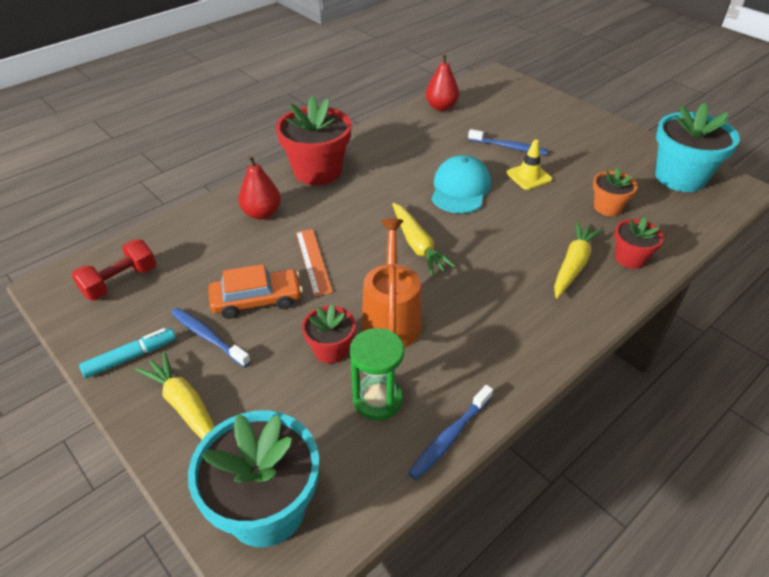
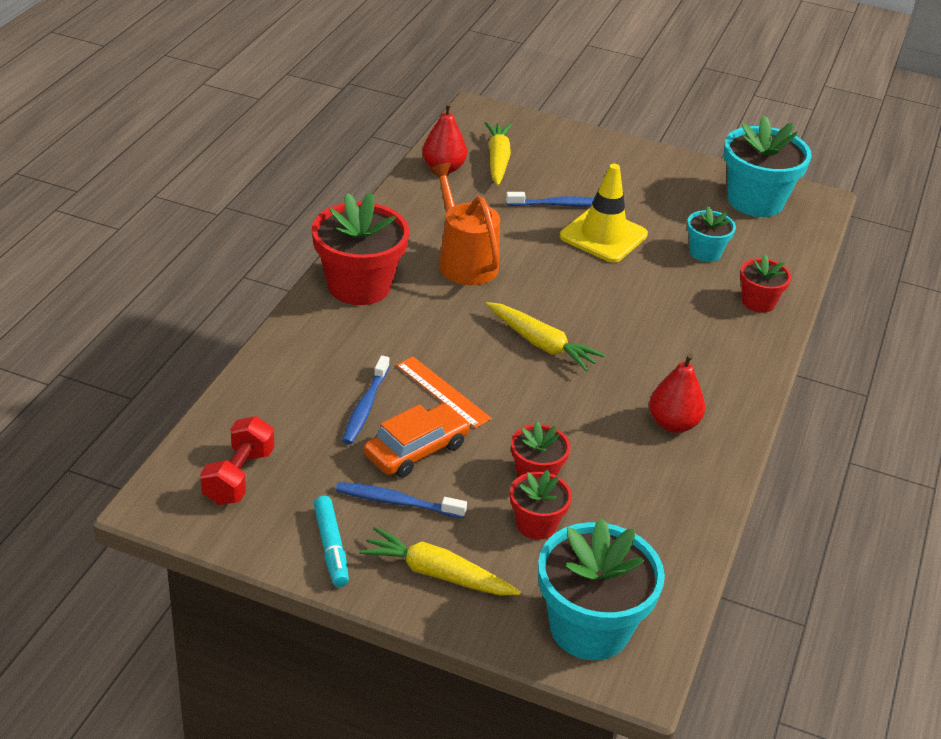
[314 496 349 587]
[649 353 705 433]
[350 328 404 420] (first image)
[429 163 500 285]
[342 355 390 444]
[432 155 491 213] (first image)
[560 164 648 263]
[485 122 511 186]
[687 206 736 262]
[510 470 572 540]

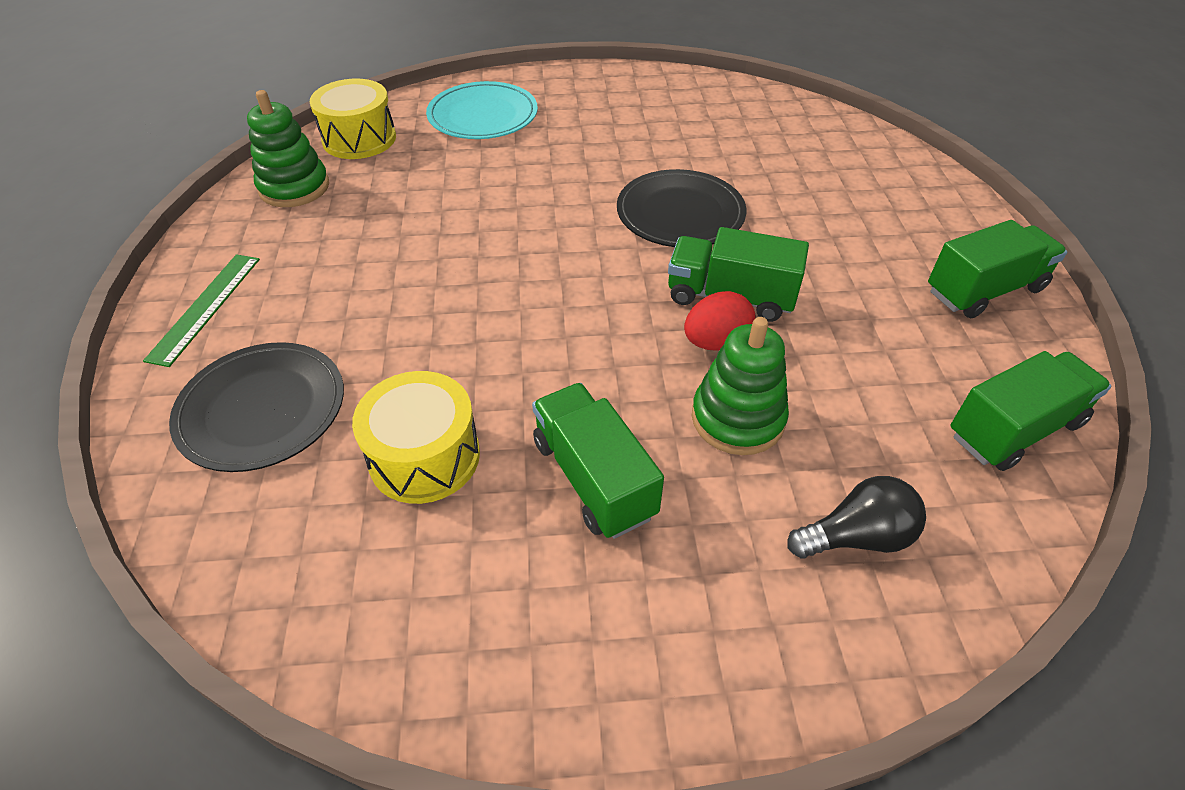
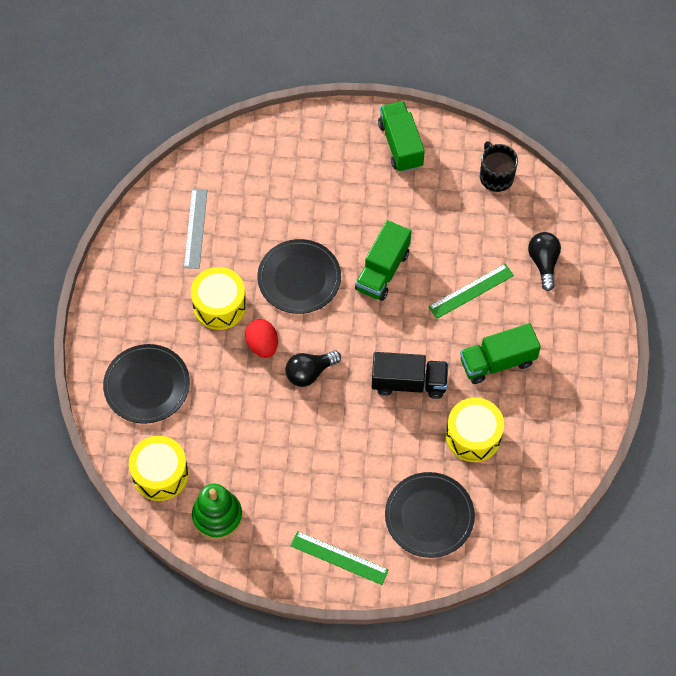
[103 344 190 424]
[245 319 278 358]
[428 264 514 319]
[480 141 518 192]
[184 189 207 269]
[191 267 246 330]
[285 351 341 387]
[372 352 448 399]

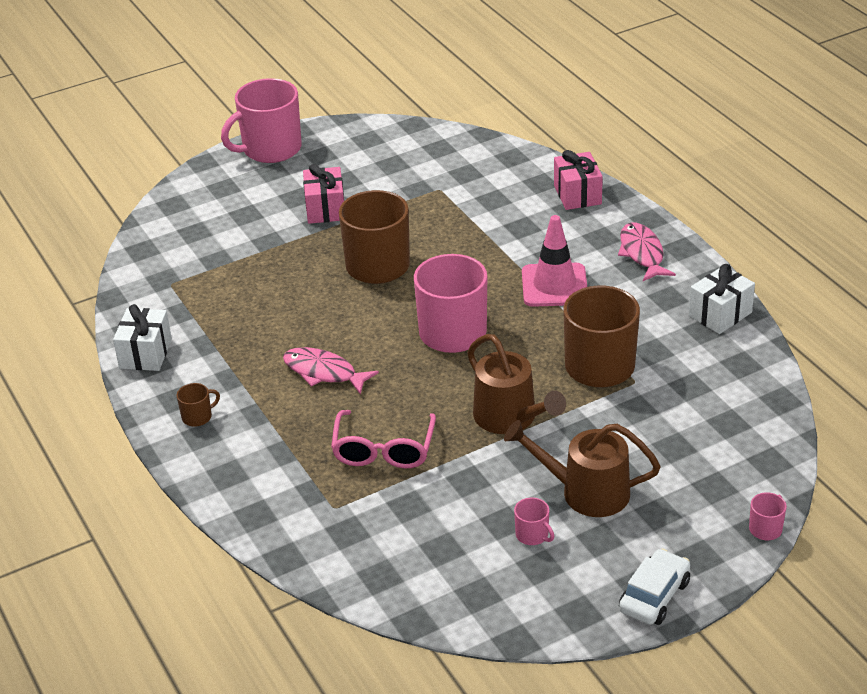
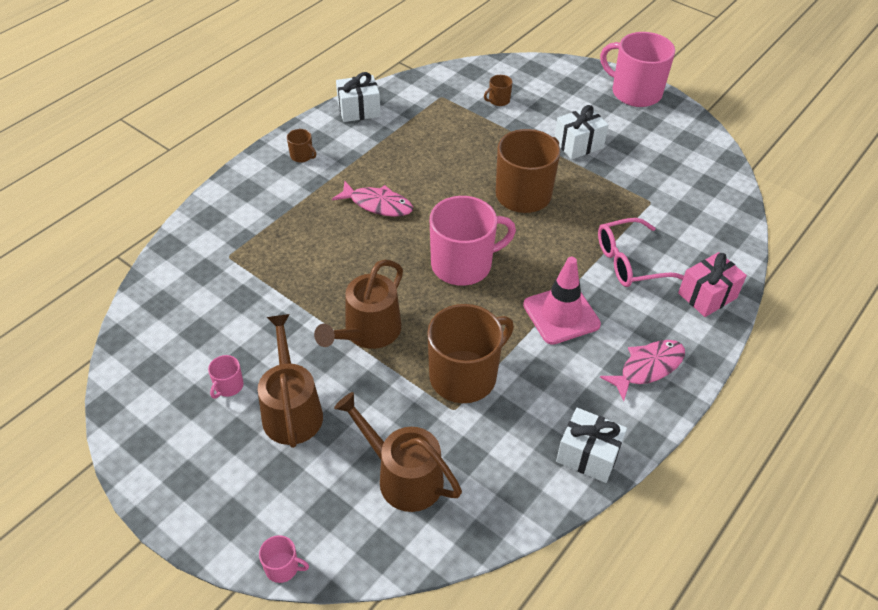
[332 181 413 217]
[555 105 608 160]
[598 218 684 287]
[619 549 690 625] (first image)
[334 392 462 512]
[484 75 513 106]

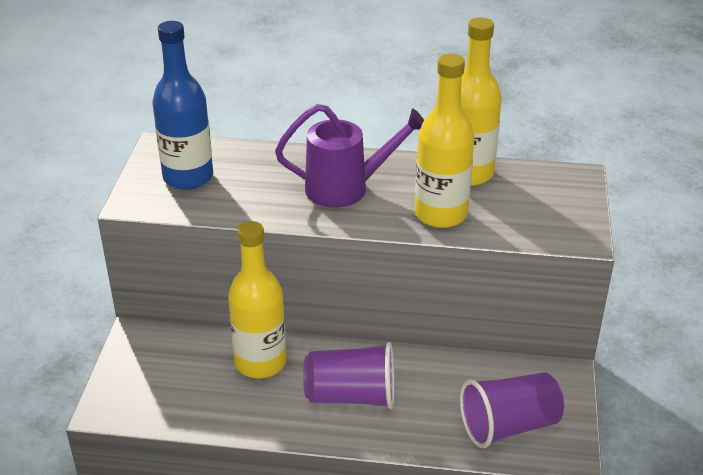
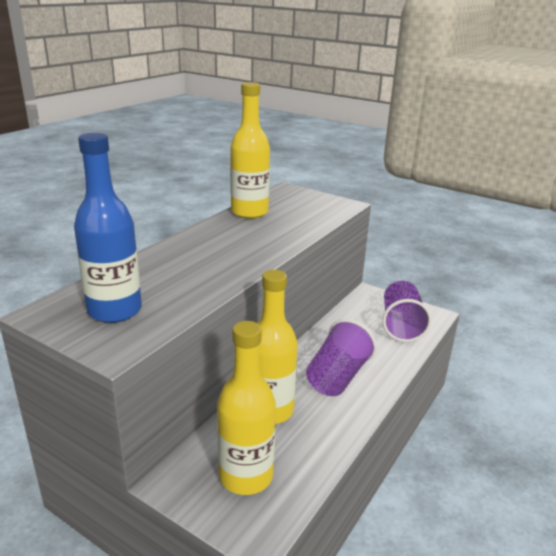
[275 104 424 208] (first image)
[217 321 276 495]

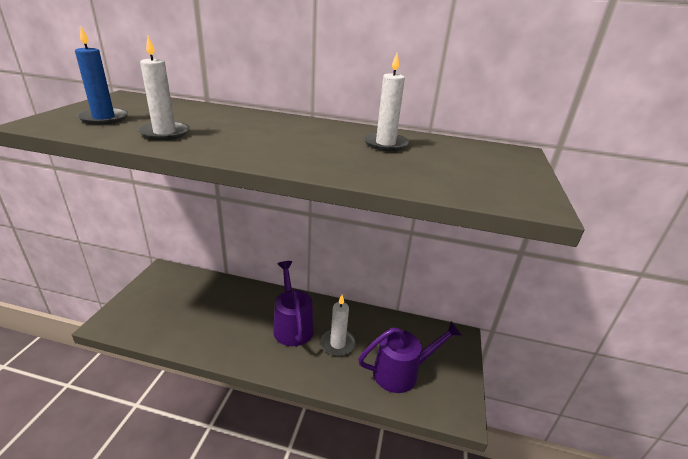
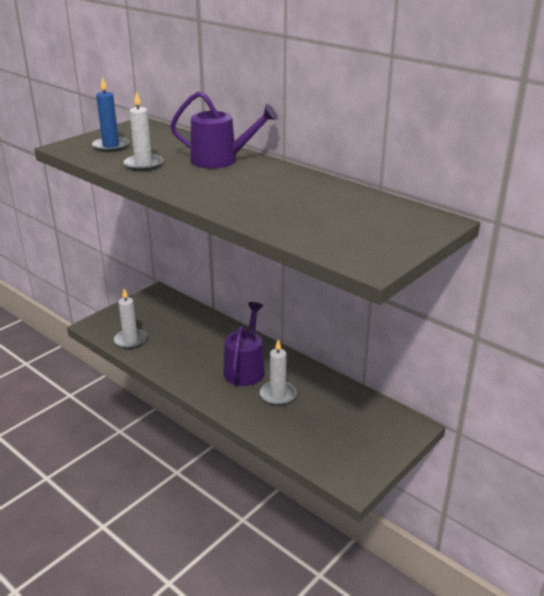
[170 91 278 168]
[114 289 147 349]

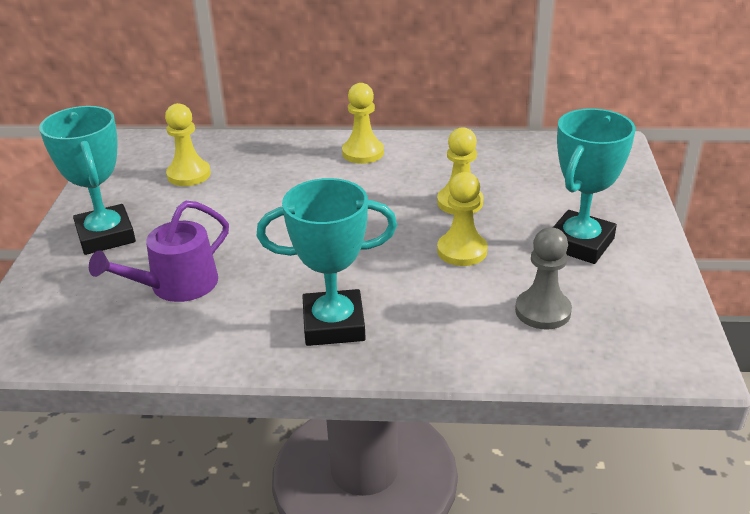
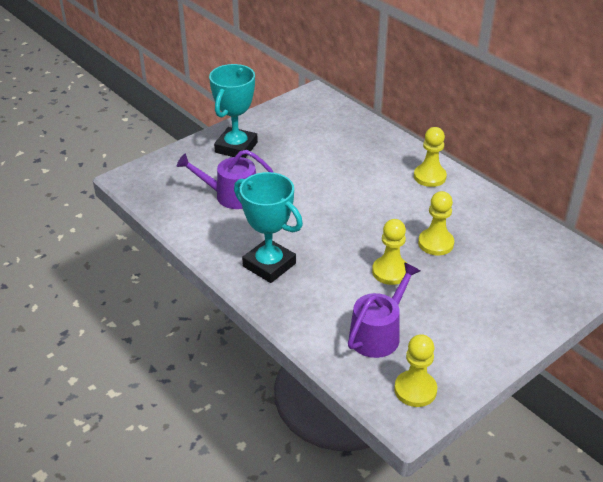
[394 334 437 407]
[348 262 420 358]
[553 108 636 264] (first image)

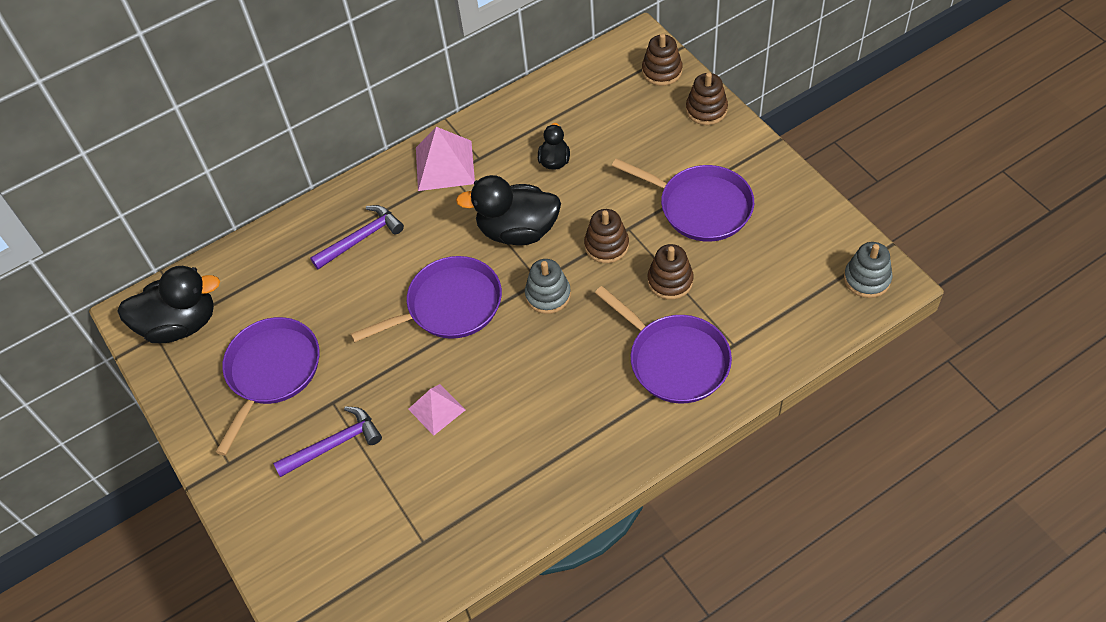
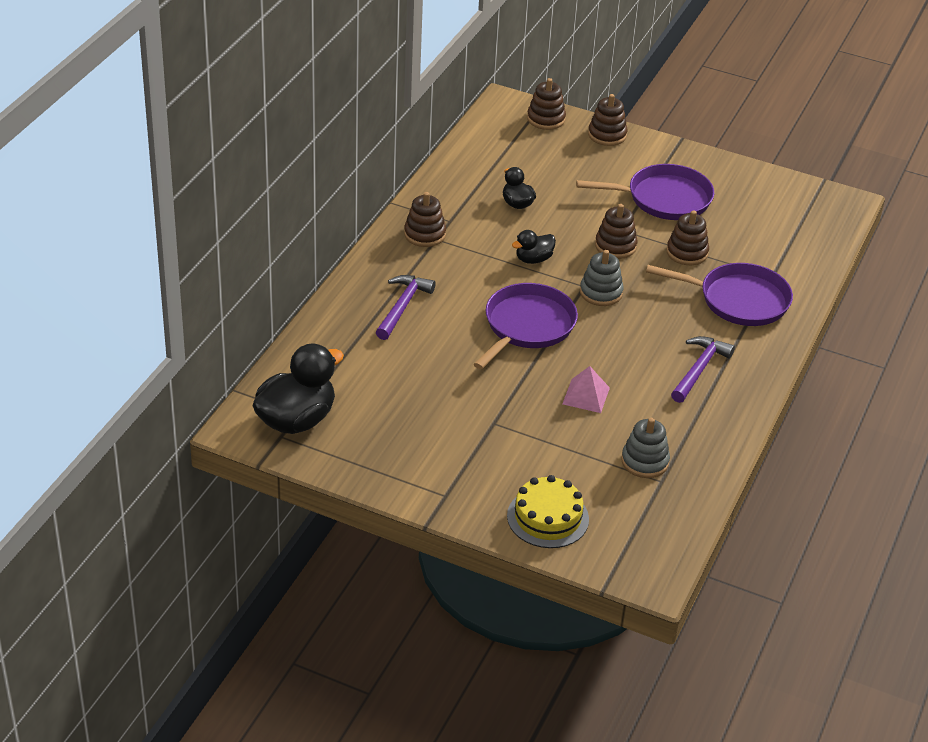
[216 317 320 455] (first image)
[671 336 735 403]
[404 192 446 247]
[512 230 556 264]
[621 418 670 478]
[507 475 589 548]

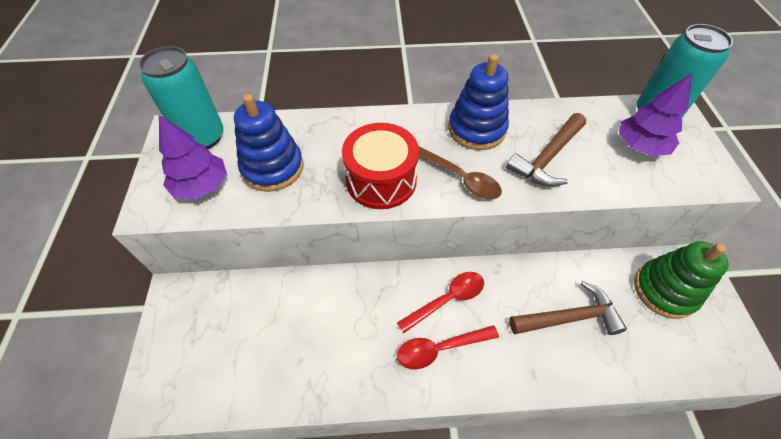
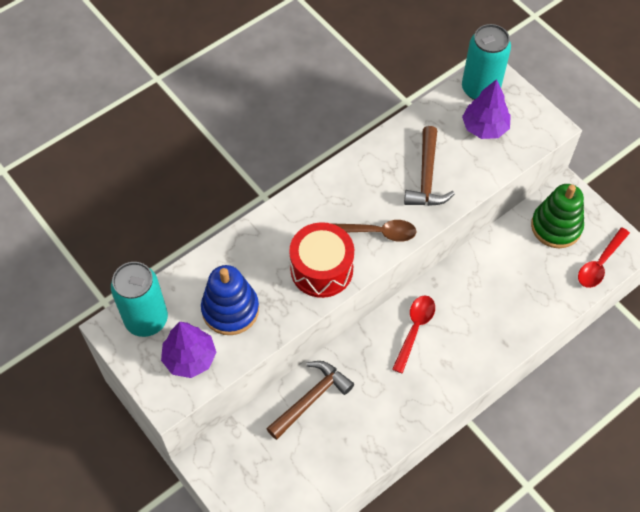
[578 228 630 288]
[448 54 509 150] (first image)
[266 361 354 440]

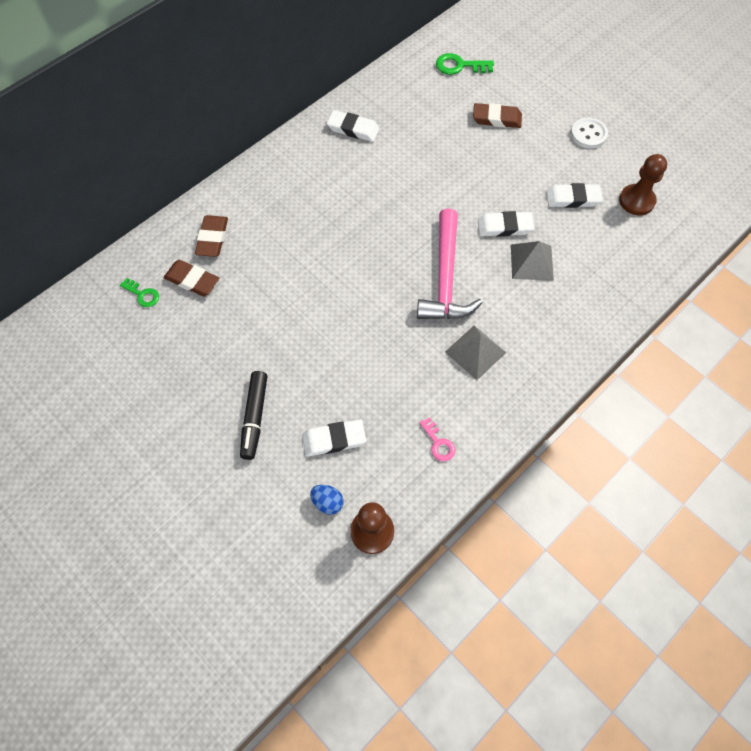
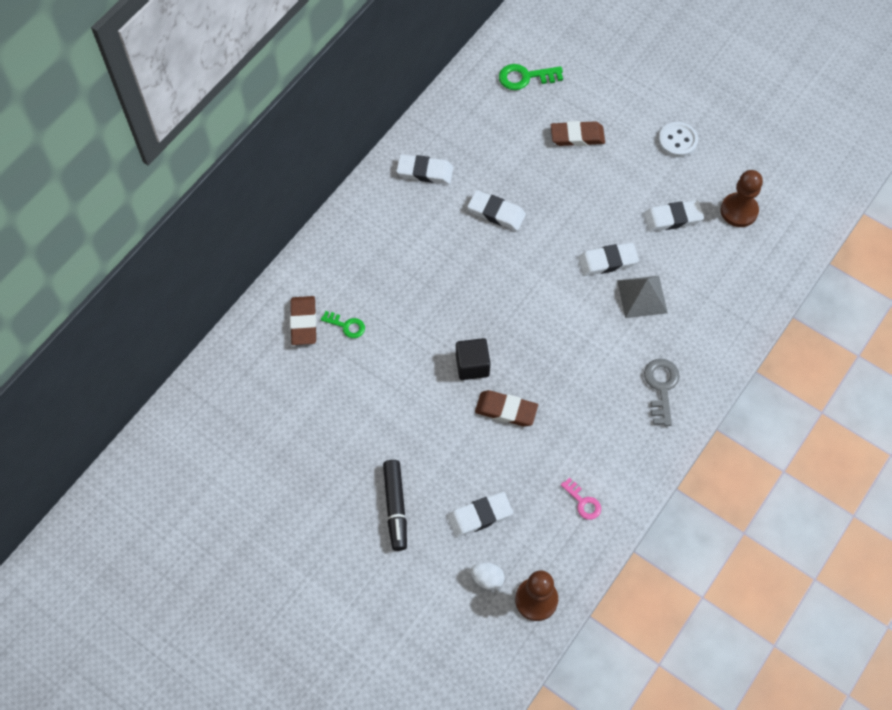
[321 311 365 338]
[475 390 538 427]
[470 562 505 590]
[417 209 483 319] (first image)
[445 326 506 380] (first image)
[456 338 490 380]
[467 190 526 231]
[644 359 680 426]

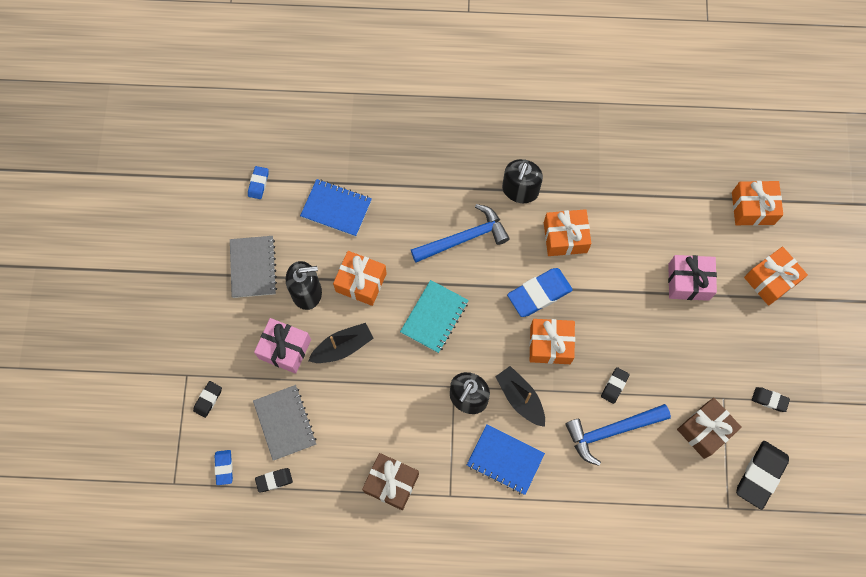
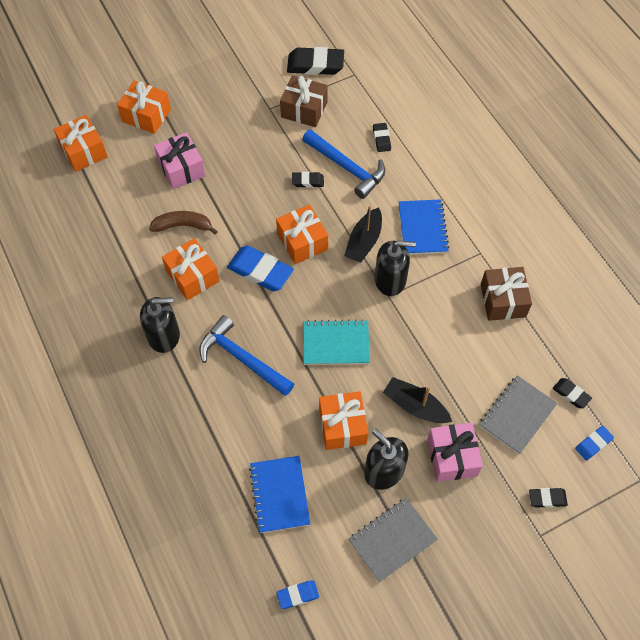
[373 123 391 152]
[149 211 218 235]

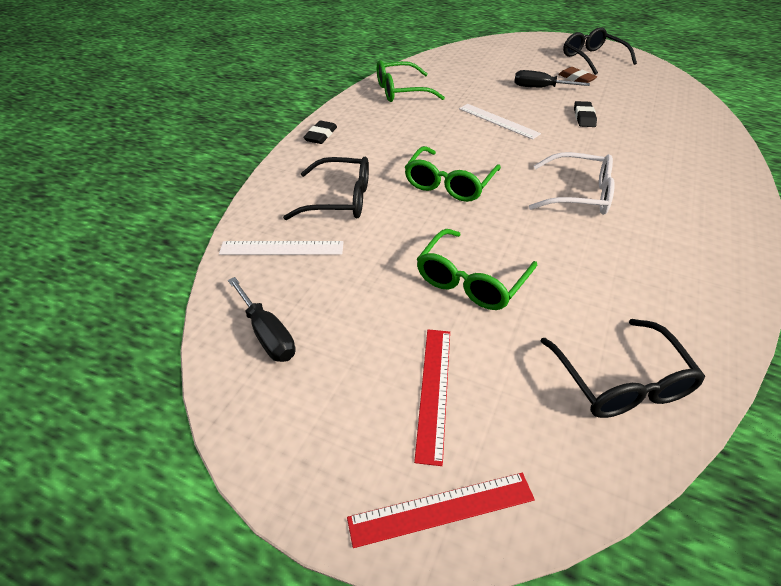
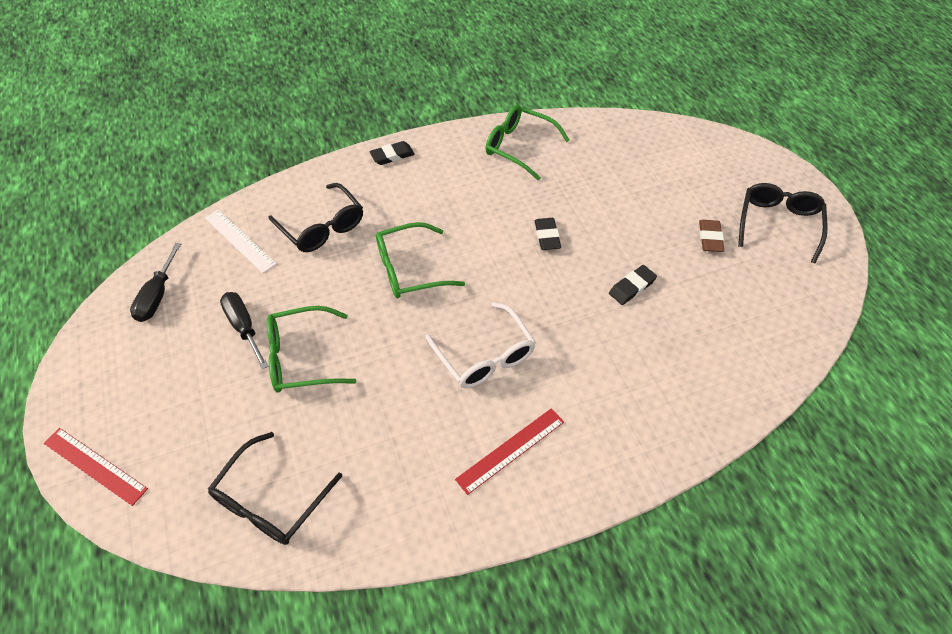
[455 408 564 495]
[535 218 561 250]
[220 292 268 369]

